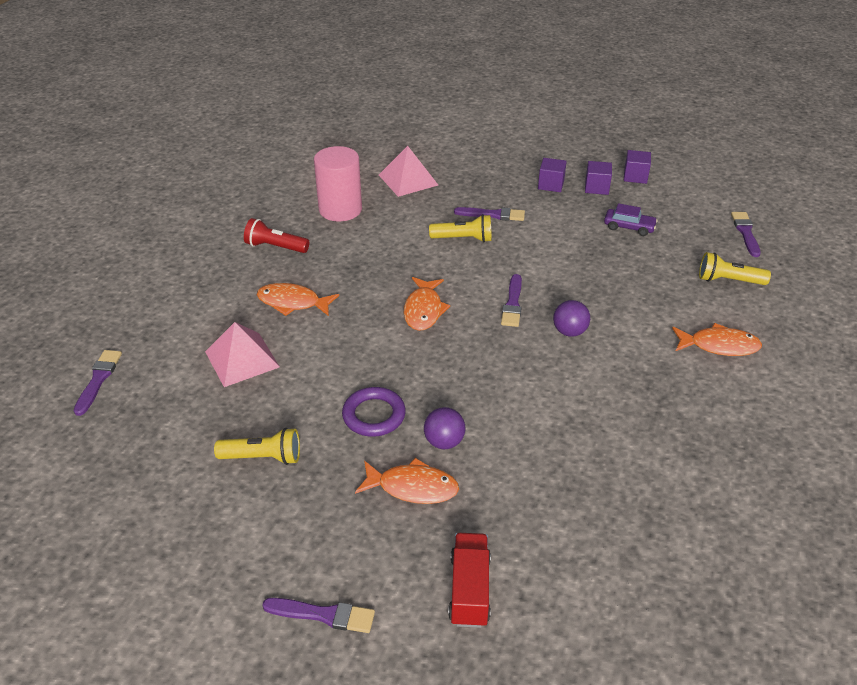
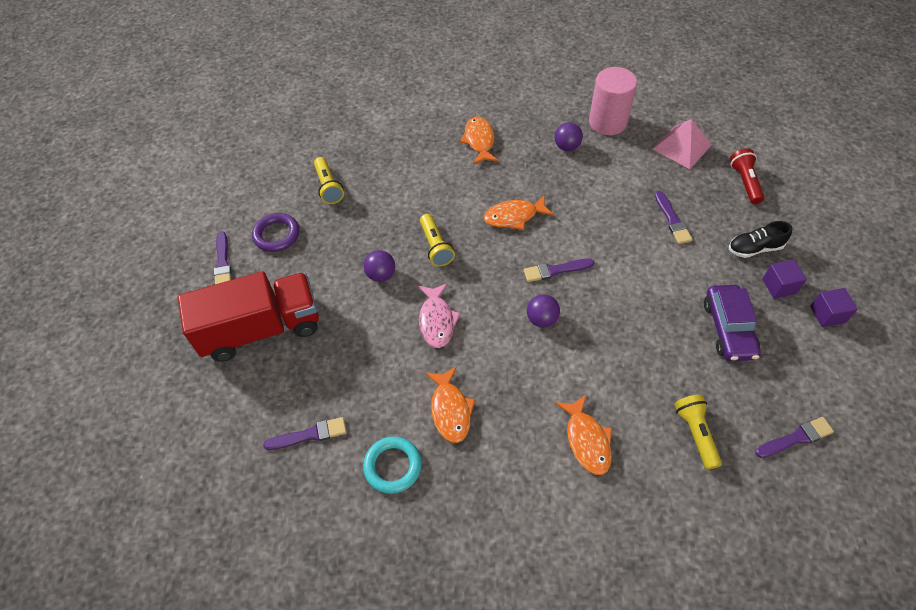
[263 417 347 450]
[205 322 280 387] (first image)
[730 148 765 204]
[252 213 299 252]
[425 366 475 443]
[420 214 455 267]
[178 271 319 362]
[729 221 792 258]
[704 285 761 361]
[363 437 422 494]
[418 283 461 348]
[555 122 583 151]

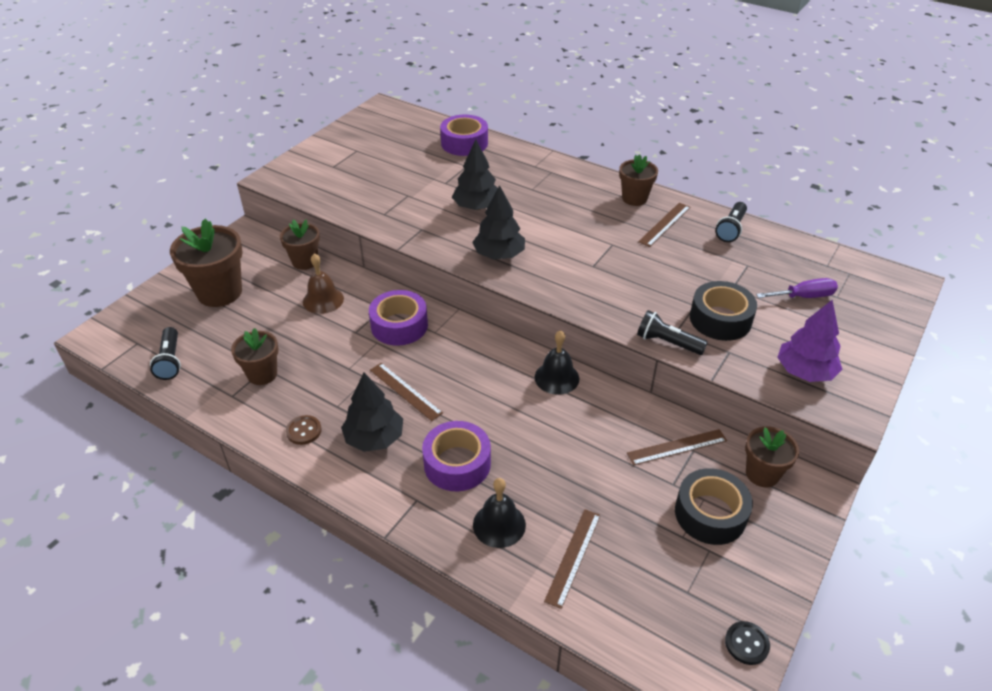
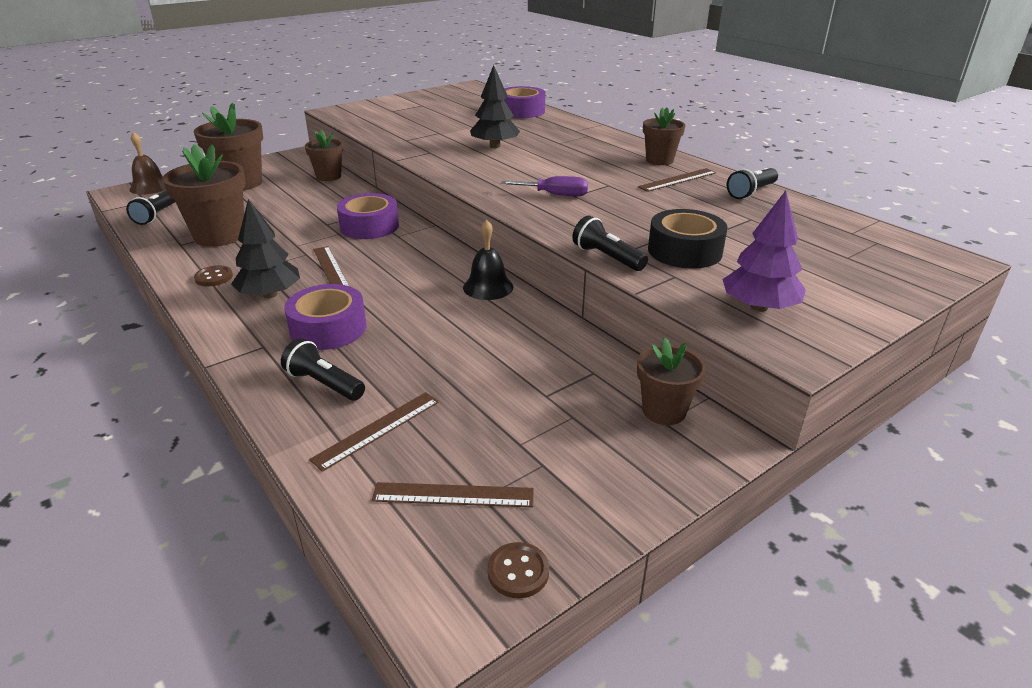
[163 144 246 247]
[129 132 166 195]
[472 185 525 259] (first image)
[281 338 365 401]
[372 482 534 507]
[675 468 753 545] (first image)
[487 542 549 598]
[501 176 588 196]

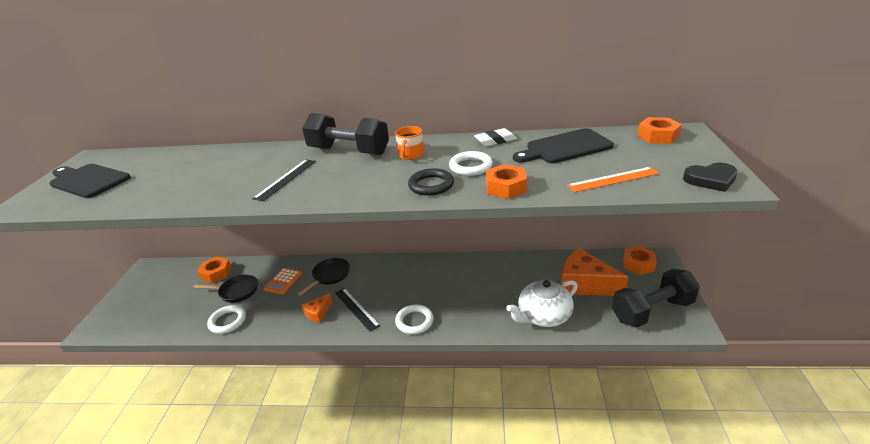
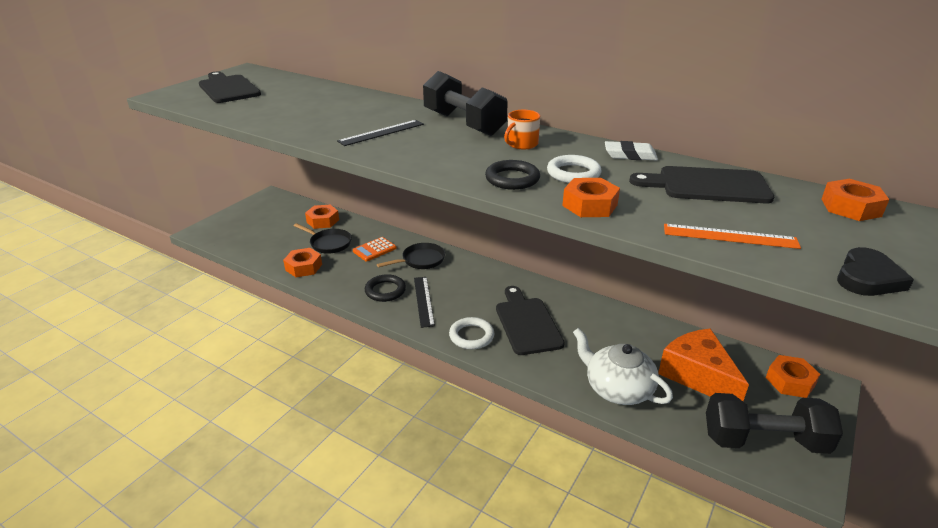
[283 248 322 277]
[365 274 406 302]
[573 328 673 405]
[837 247 914 296]
[496 286 565 355]

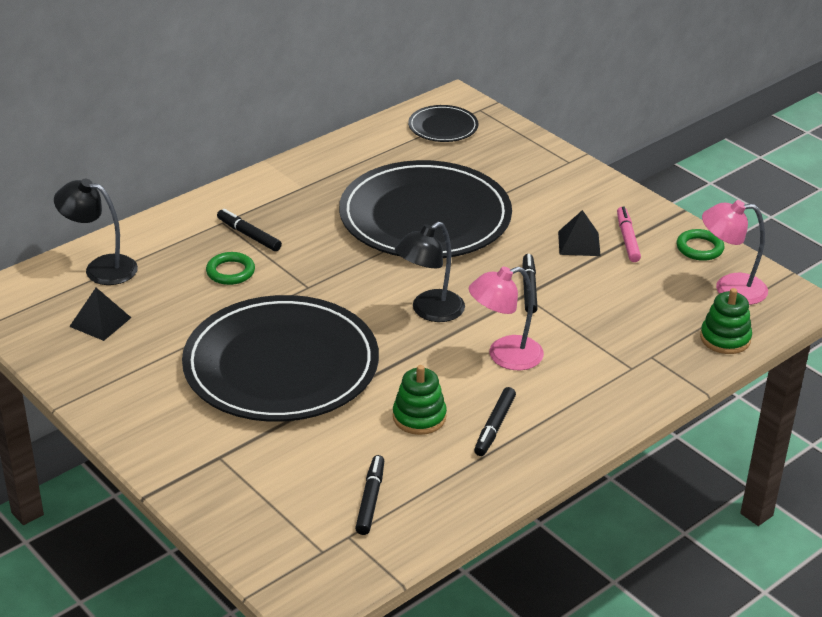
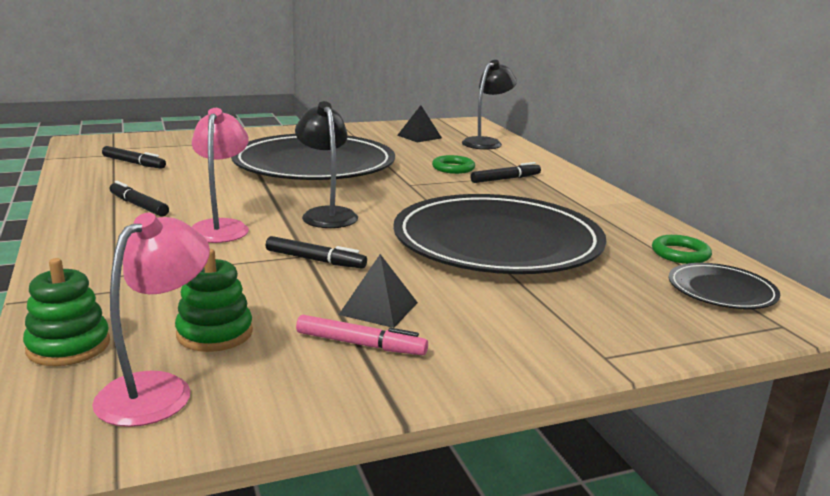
[175 249 253 352]
[652 235 712 264]

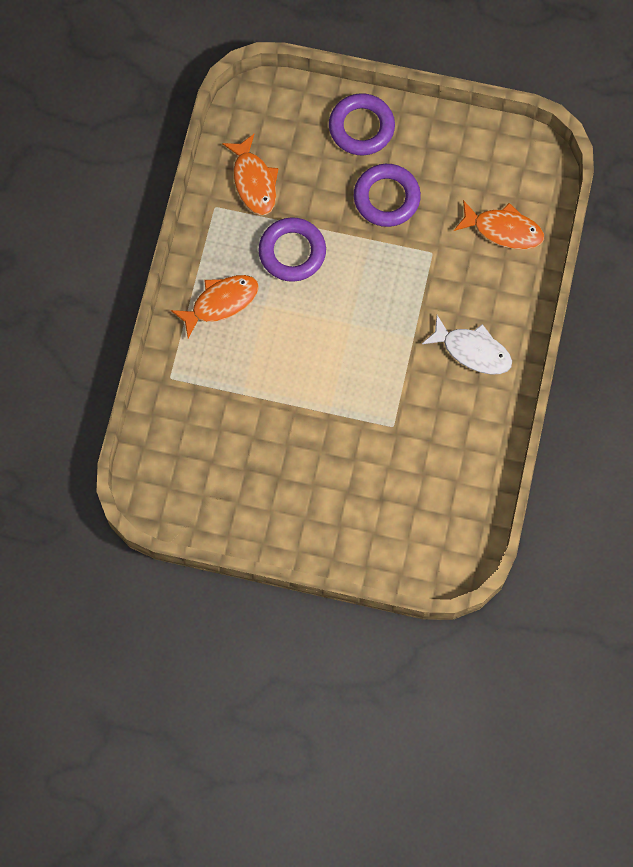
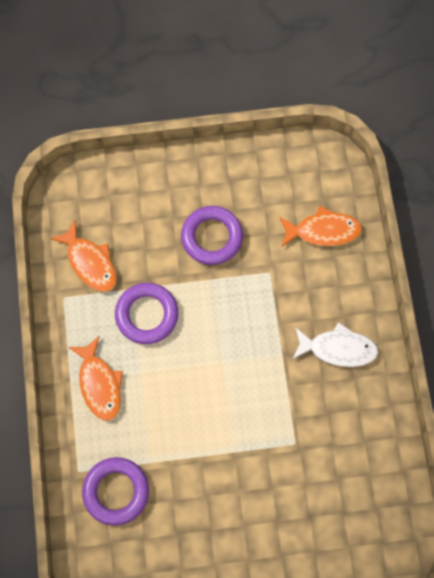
[68 336 123 421]
[82 457 149 526]

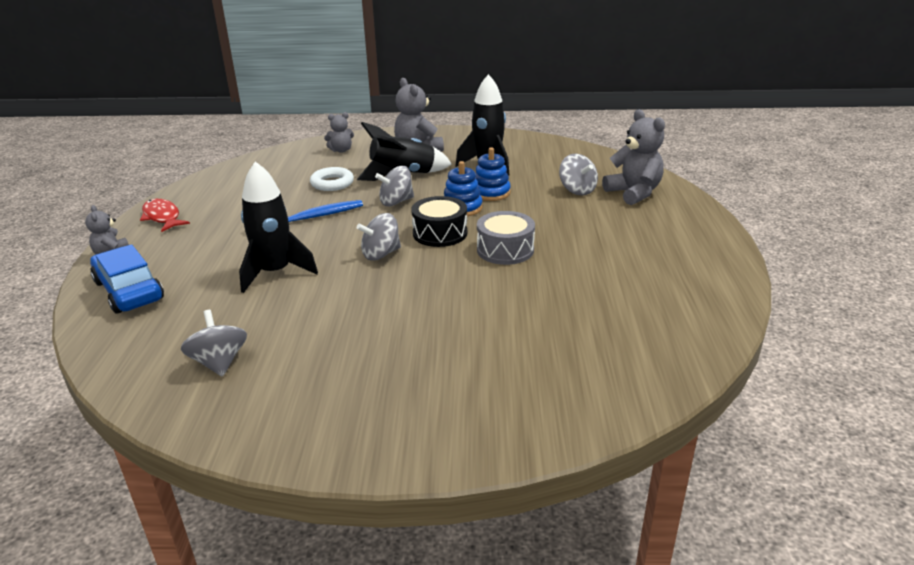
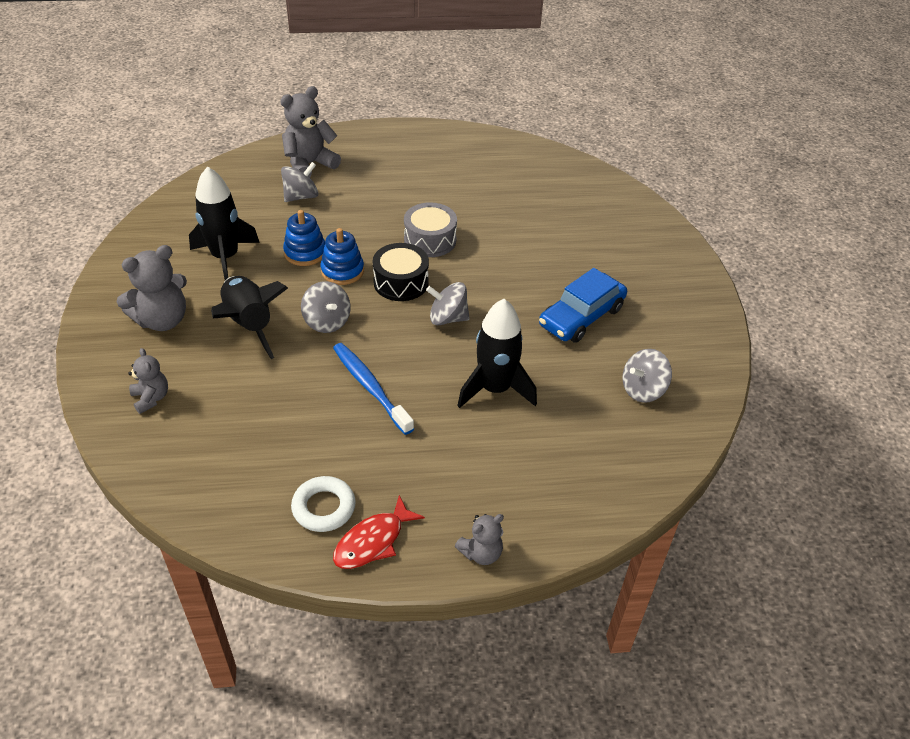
[539 268 627 343]
[291 476 356 532]
[426 282 470 325]

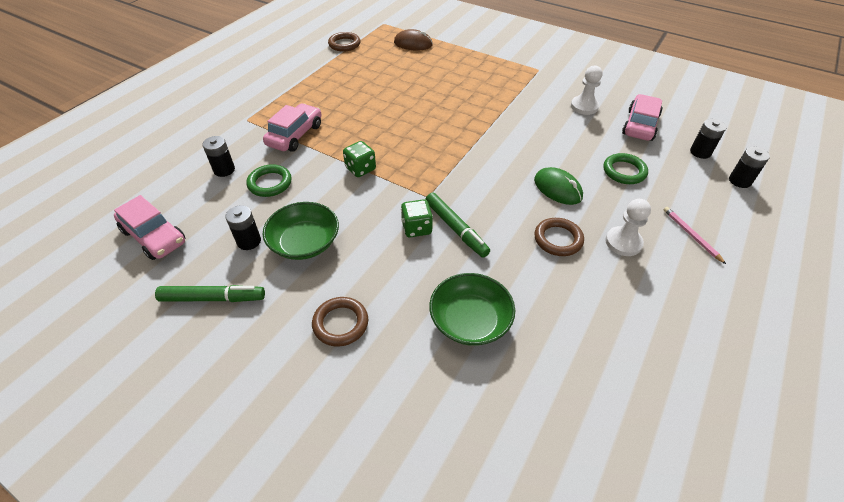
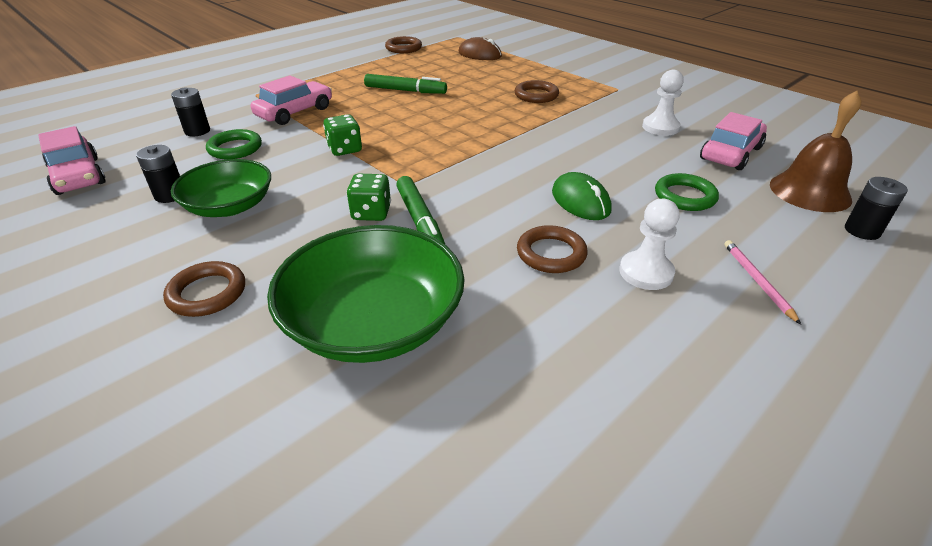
[364 74 447 94]
[267 225 465 363]
[770 91 861 212]
[515 80 559 103]

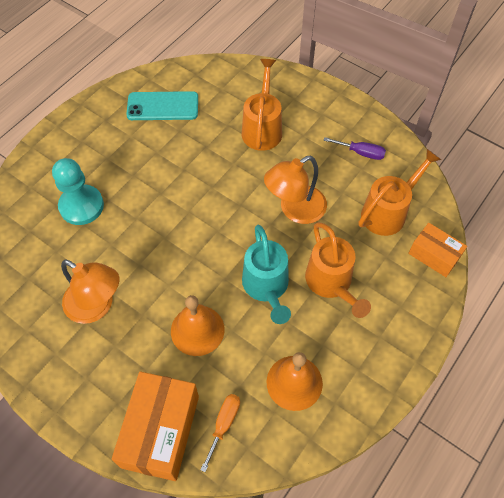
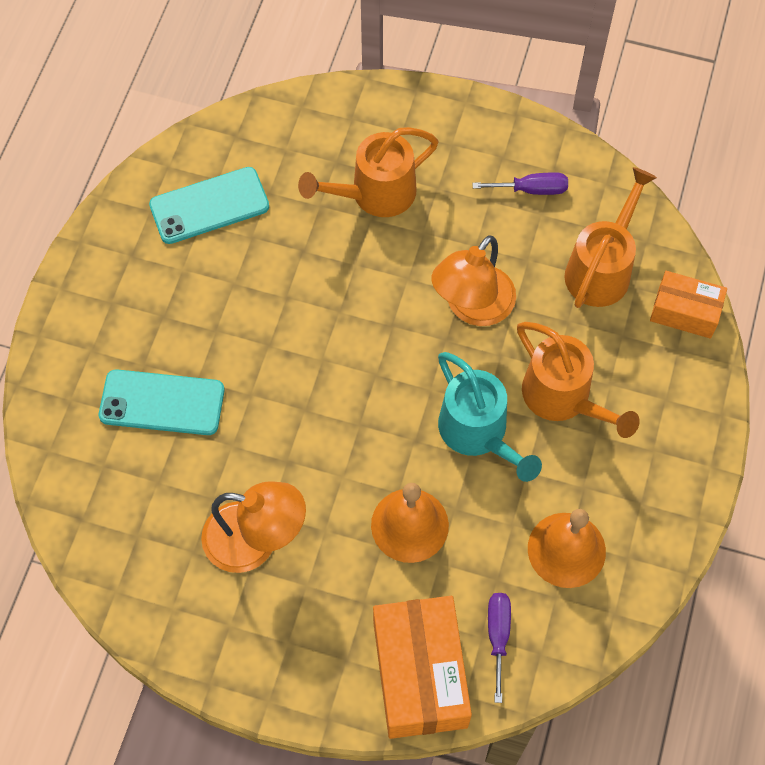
[99 369 224 435]
[488 593 511 703]
[298 127 439 217]

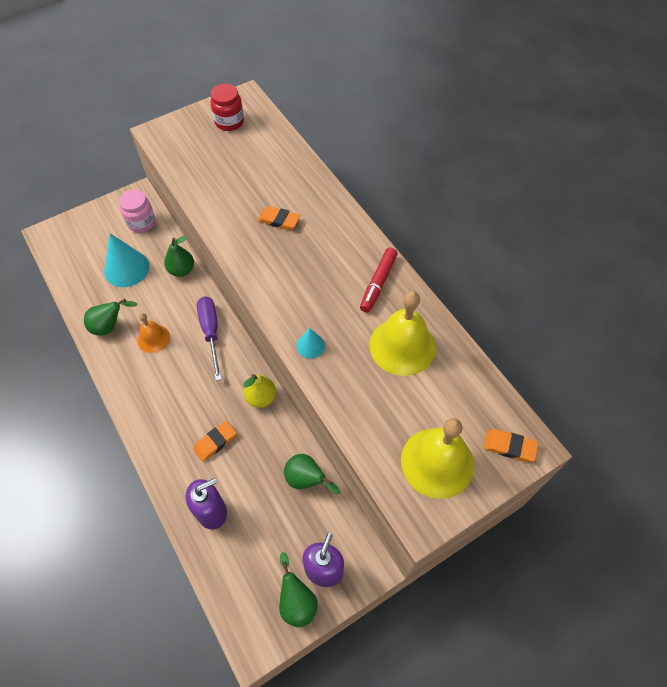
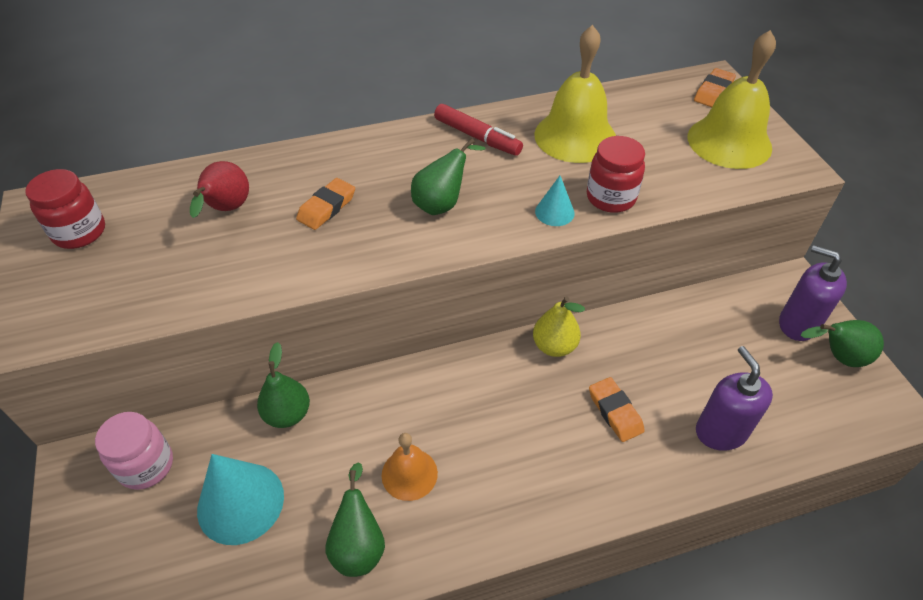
[197 297 222 381] (first image)
[411 138 486 215]
[190 161 249 218]
[587 136 645 213]

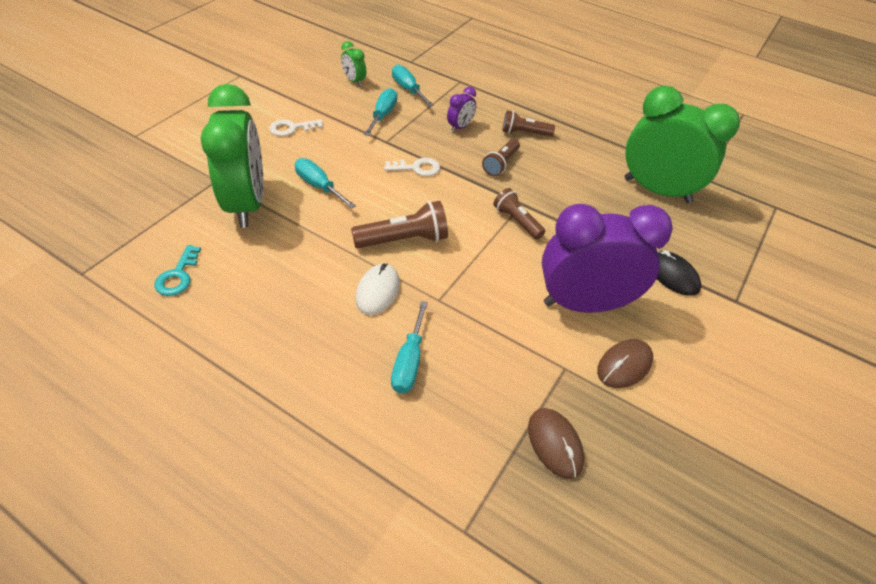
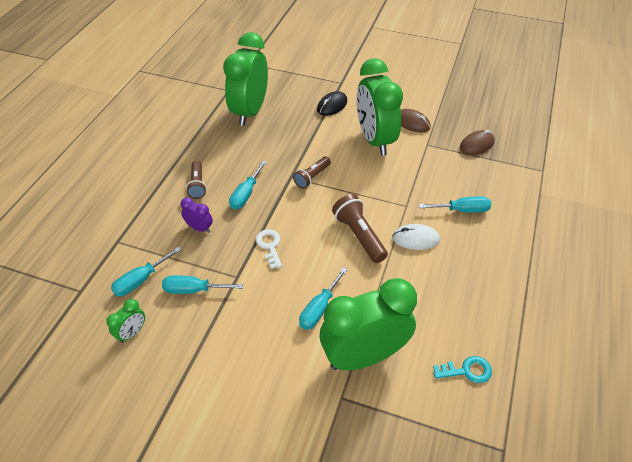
[269 119 323 136] (first image)
[229 161 267 209]
[357 58 403 156]

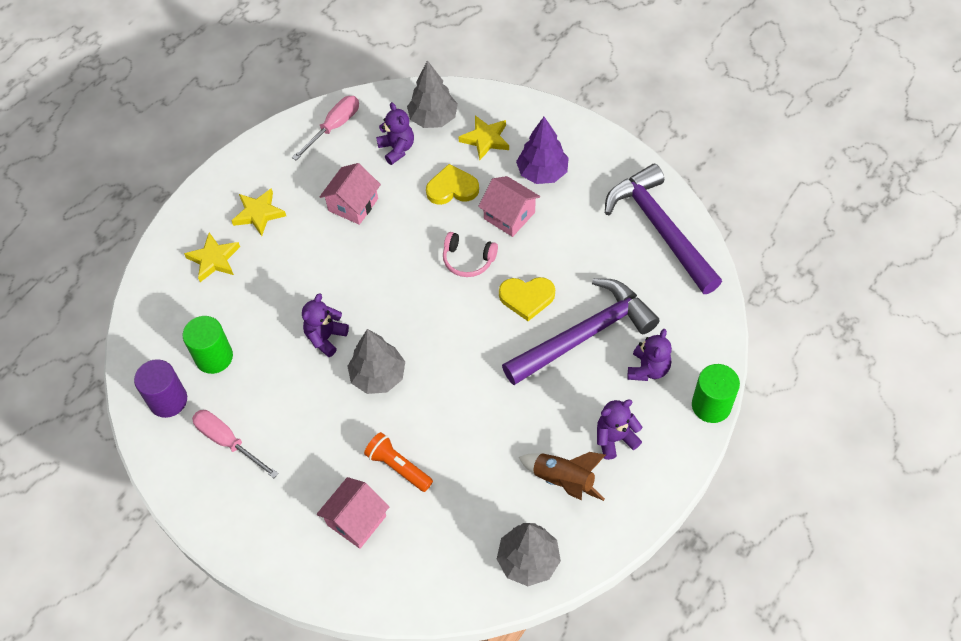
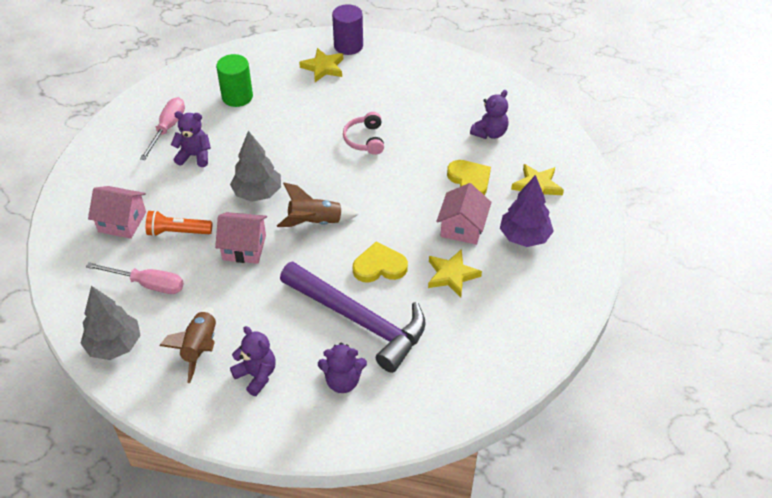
[332 4 363 55]
[428 249 482 297]
[86 262 184 294]
[171 111 211 167]
[215 212 267 264]
[146 210 212 237]
[407 60 458 128] (first image)
[343 112 384 155]
[353 241 408 283]
[605 164 722 294] (first image)
[692 364 740 423] (first image)
[277 182 359 227]

